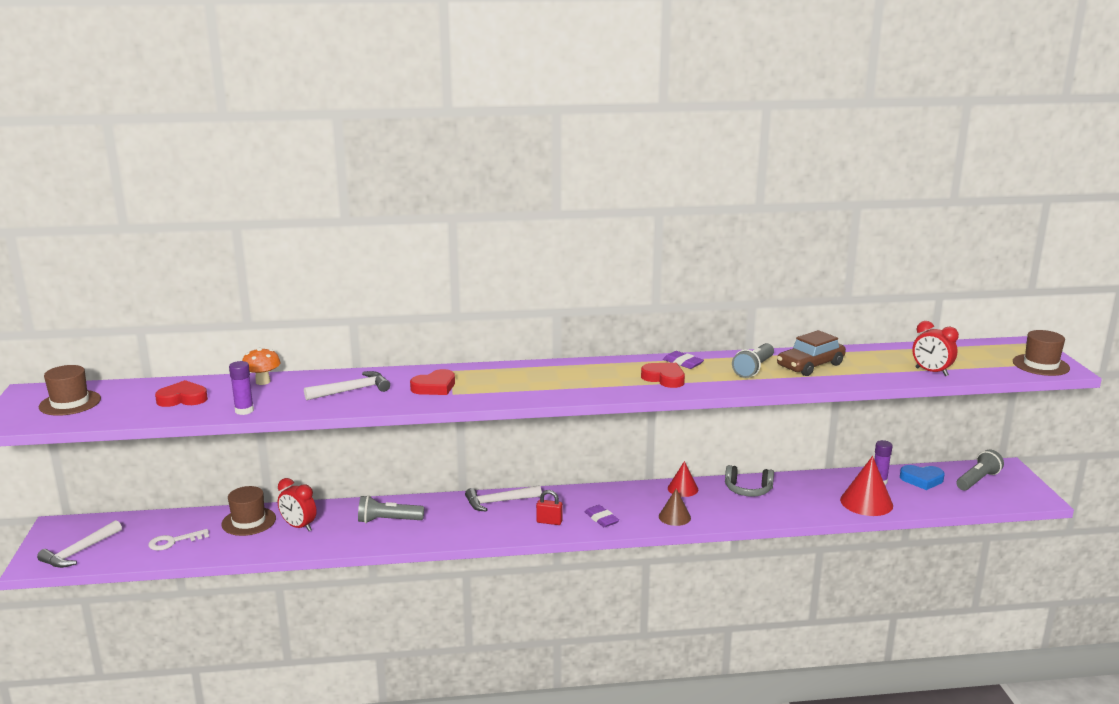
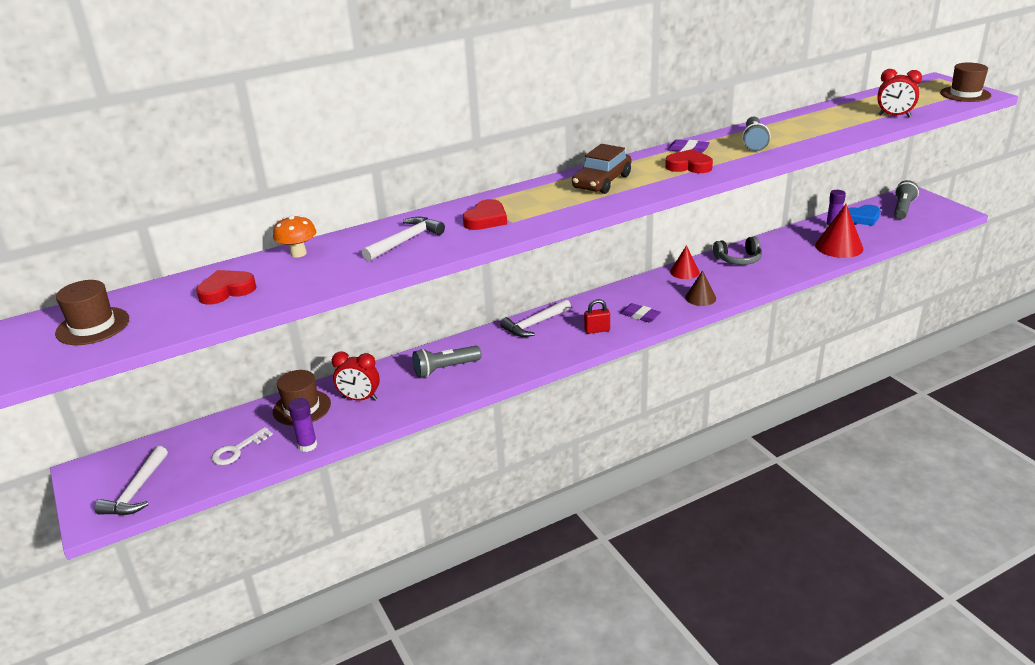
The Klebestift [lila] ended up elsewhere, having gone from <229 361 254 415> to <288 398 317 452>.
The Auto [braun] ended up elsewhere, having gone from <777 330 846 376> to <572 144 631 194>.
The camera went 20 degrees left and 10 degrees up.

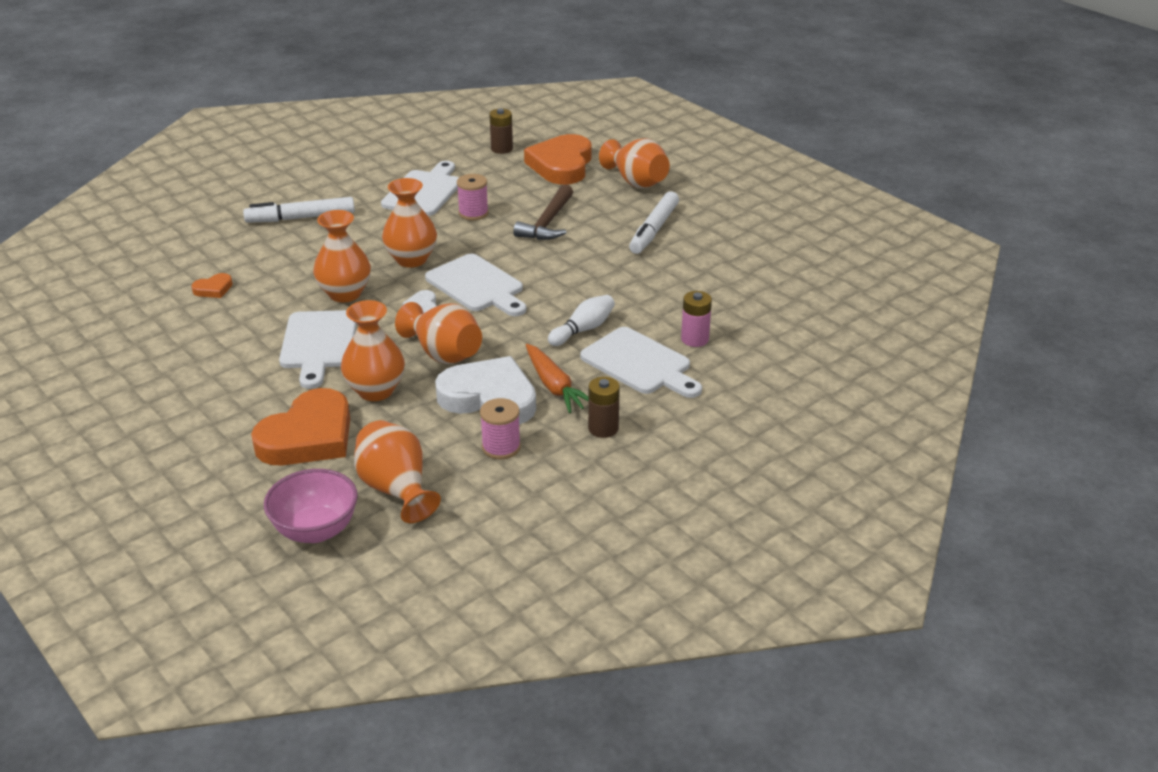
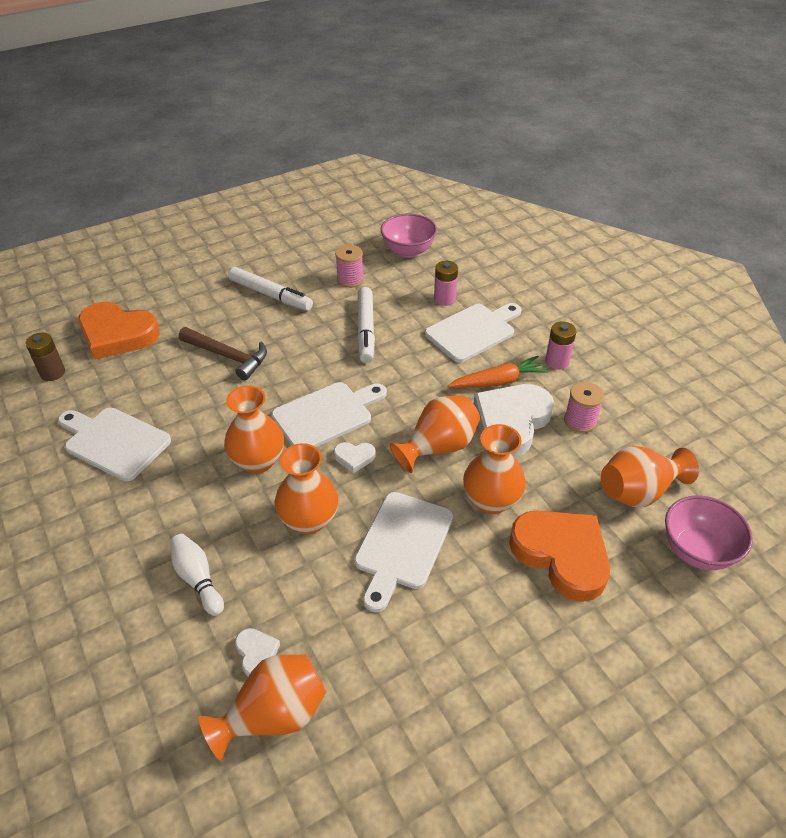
What was the Herz [orange] at <191 273 233 298> turned into the Herz [weiß] at <235 628 280 676>.
The Filzstift [weiß] ended up elsewhere, having gone from <243 197 355 223> to <357 287 375 363>.
The Schneidebrett [weiß] at <279 310 357 389> ended up facing another way, 105 degrees clockwise from before.
The Garnrolle [rosa] ended up elsewhere, having gone from <457 174 489 220> to <335 245 364 288>.
The Bowlingkegel [weiß] ended up elsewhere, having gone from <548 295 615 346> to <170 534 224 616>.
What was the Batterie [braun] at <588 377 620 438> turned into the Batterie [rosa] at <545 321 576 369>.
The Vase [orange] ended up elsewhere, having gone from <599 138 670 188> to <198 654 326 761>.
The second view gained the Schüssel [rosa] at <380 213 437 258>.
The camera went 80 degrees left and 10 degrees up.

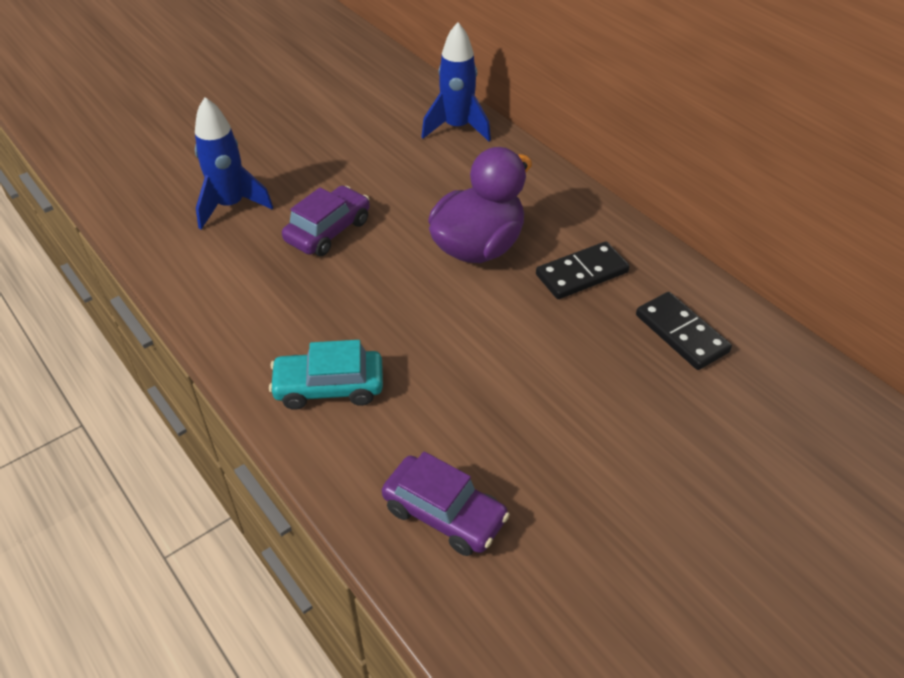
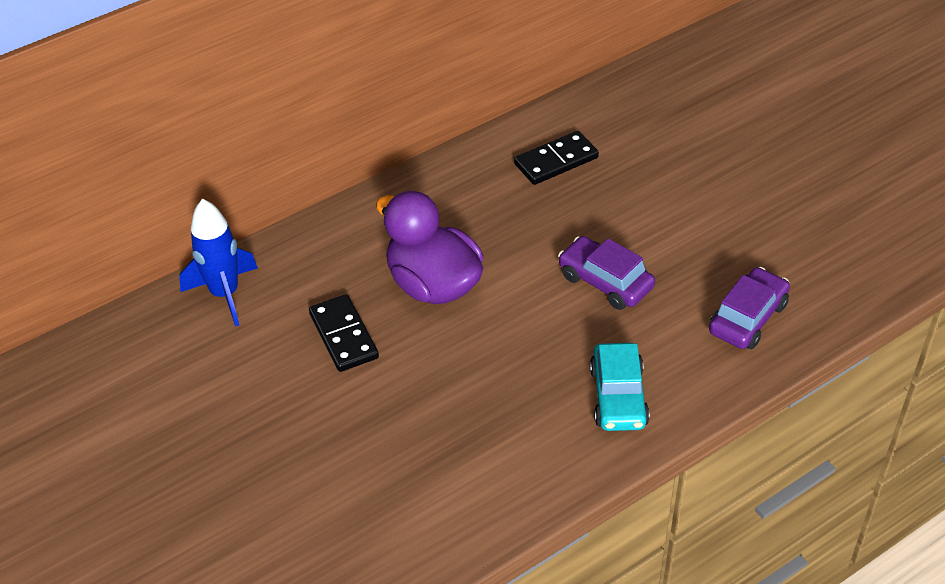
The second view lost the Rakete [blau] at <195 97 273 230>.
The Auto [lila] ended up elsewhere, having gone from <282 186 370 256> to <558 236 655 310>.
The Dominostein [schwarz] ended up elsewhere, having gone from <536 241 630 299> to <309 294 379 372>.
The camera went 85 degrees left and 0 degrees up.

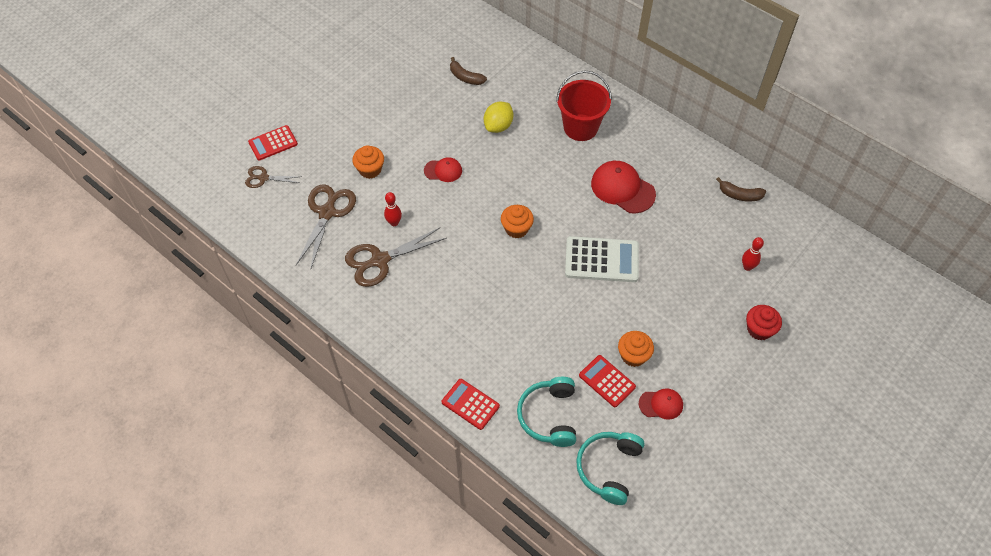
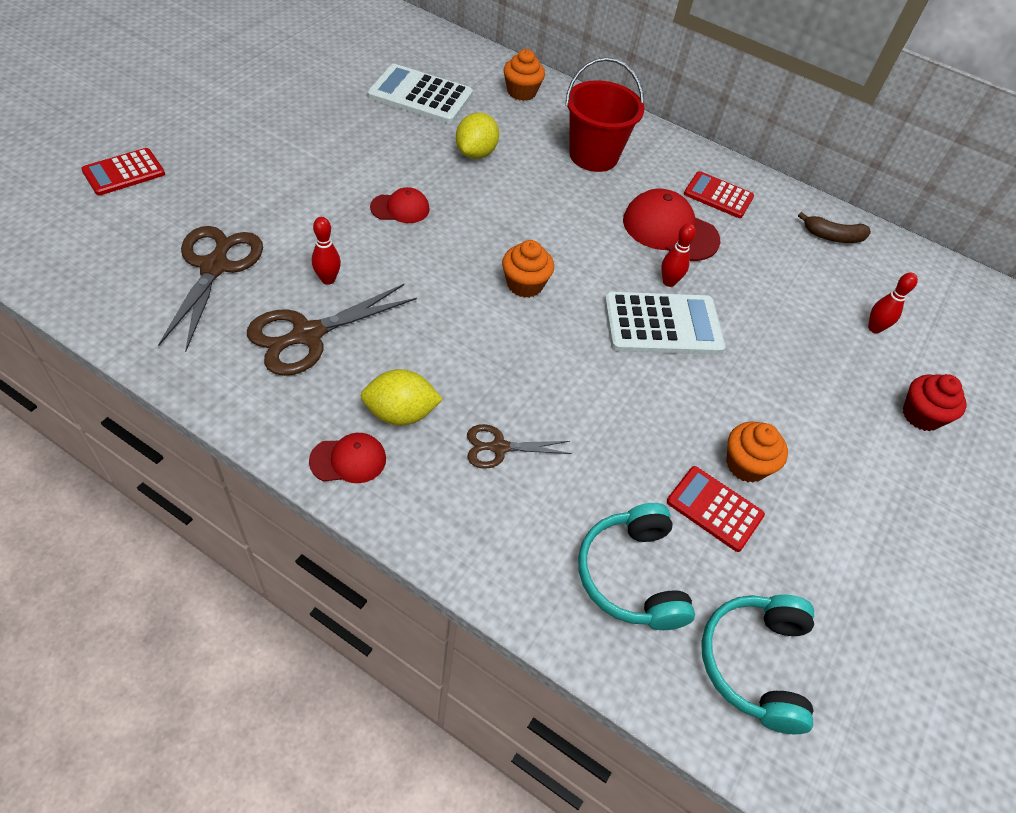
The Schere [braun] ended up elsewhere, having gone from <245 166 302 188> to <467 424 572 469>.
The Muffin [orange] ended up elsewhere, having gone from <352 146 384 179> to <504 49 545 101>.
The Taschenrechner [rot] ended up elsewhere, having gone from <442 379 500 430> to <684 171 754 218>.
Where the Banane [braun] stood at <450 57 487 85>, the Taschenrechner [weiß] came to stand at <367 64 473 124>.
The Kappe [rot] ended up elsewhere, having gone from <639 388 683 420> to <309 433 386 483>.
The second view gained the Zitrone [gelb] at <361 369 443 426>.
The second view gained the Bowlingkegel [rot] at <661 223 696 287>.
The camera went 15 degrees left and 5 degrees down.

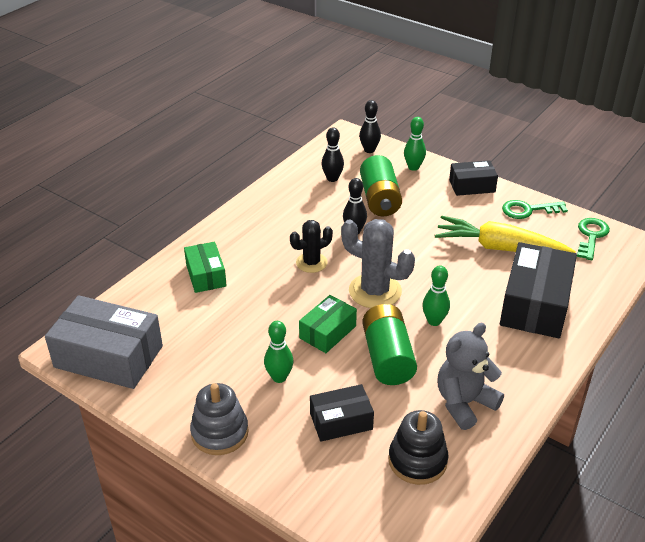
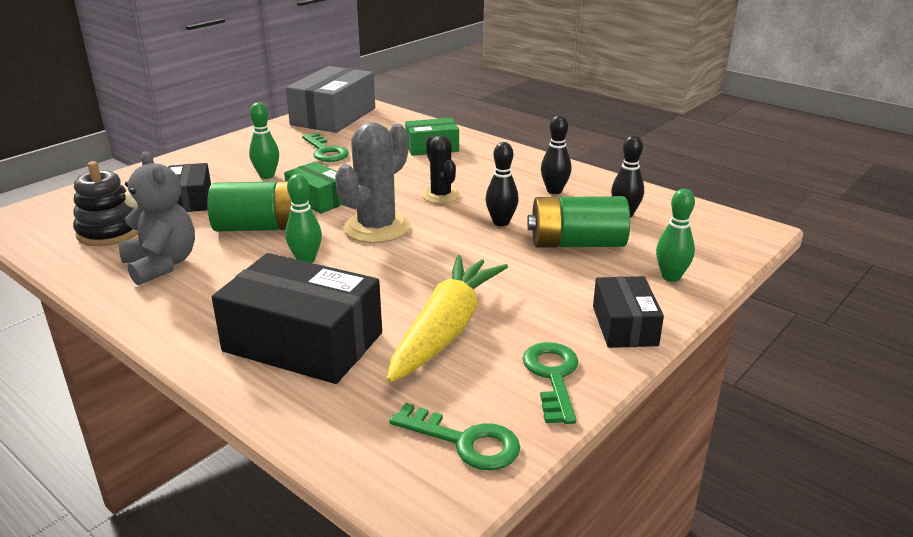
The second view lost the Stapelspielzeug [grau] at <190 383 248 455>.
The Bowlingkegel [schwarz] ended up elsewhere, having gone from <359 100 381 153> to <541 115 571 194>.
The second view gained the Schlüssel [grün] at <302 133 349 162>.
The camera went 95 degrees right and 10 degrees down.

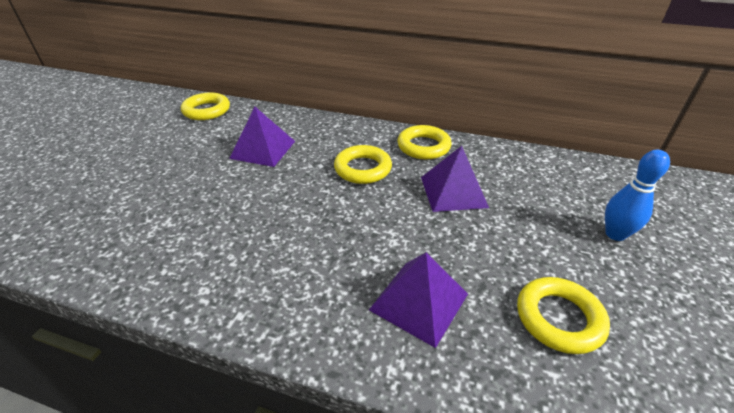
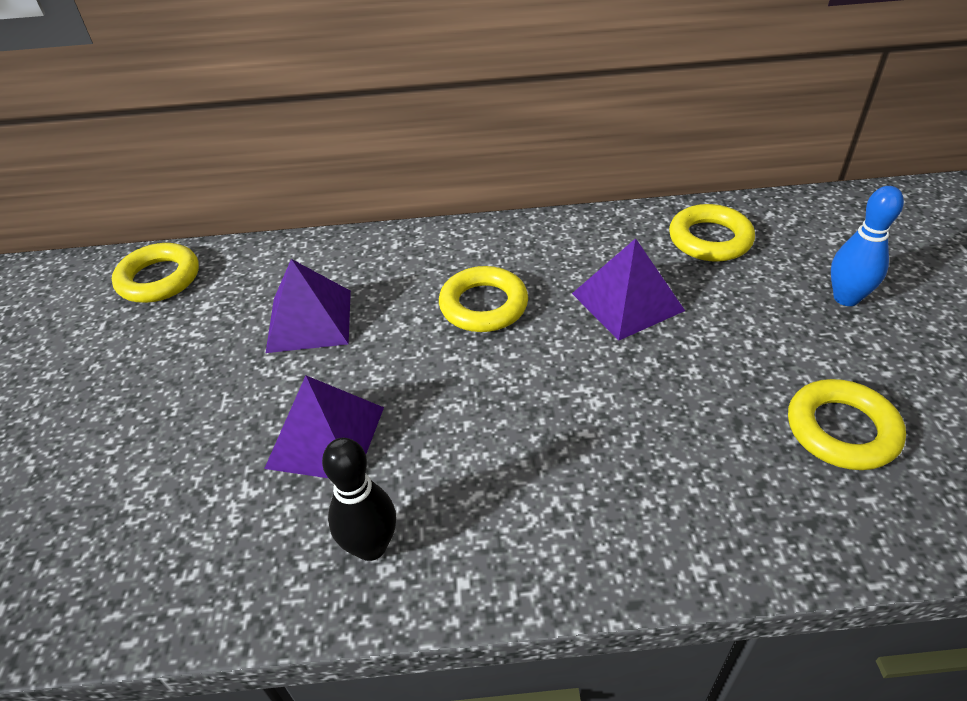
The Pyramide [lila] ended up elsewhere, having gone from <369 253 468 348> to <264 376 384 478>.
The Ring [gelb] ended up elsewhere, having gone from <397 125 452 159> to <669 204 755 262>.
The second view gained the Bowlingkegel [schwarz] at <322 438 396 561>.
The camera went 20 degrees left and 5 degrees up.

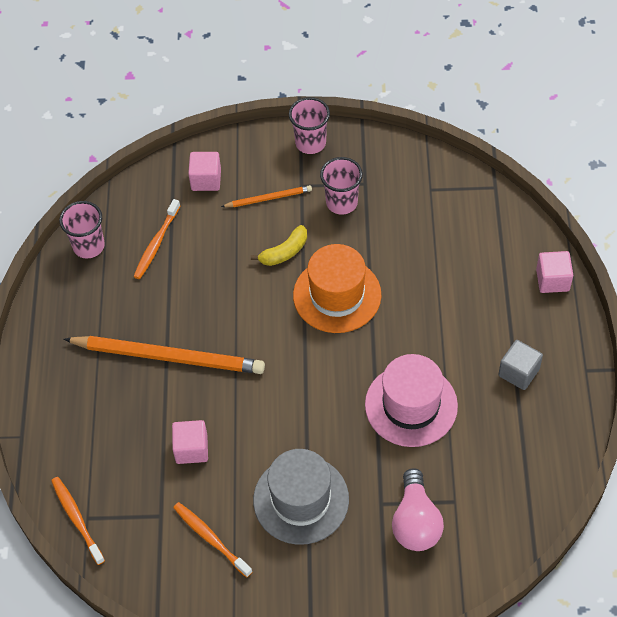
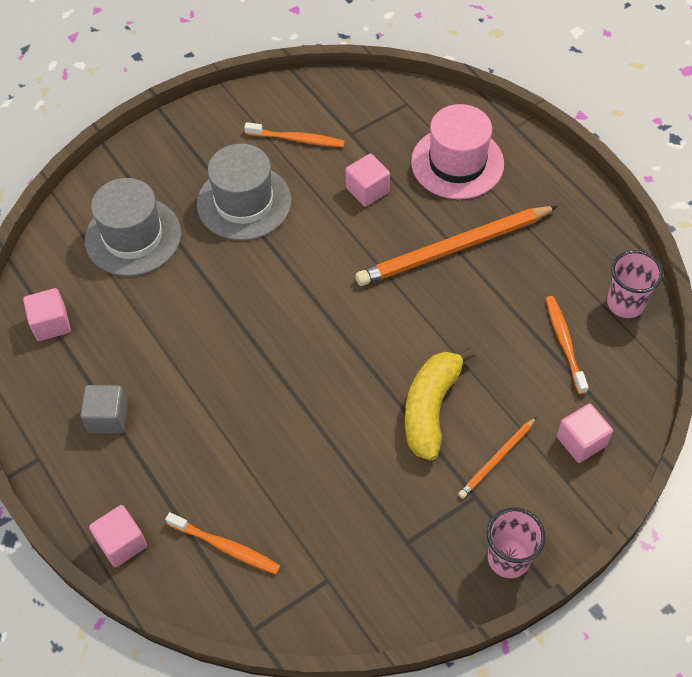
The Zahnbürste [orange] ended up elsewhere, having gone from <51 477 105 565> to <165 512 280 574>.
The size of the Banane [gelb] at <251 225 307 266> changed by a factor of 1.64.
The second view lost the Hut [orange] at <293 244 381 333>.
The second view lost the Becher [rosa] at <320 157 363 215>.
The Hut [rosa] ended up elsewhere, having gone from <365 354 458 447> to <411 104 504 200>.
Where the Glühbirne [rosa] stood at <392 468 444 551>, the Hut [grau] came to stand at <85 178 181 276>.
The second view gained the Kubus [rosa] at <23 288 71 341>.
The camera went 145 degrees right and 0 degrees up.

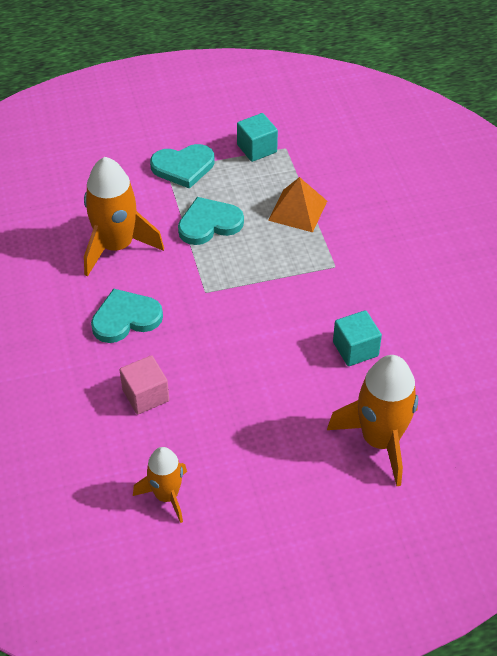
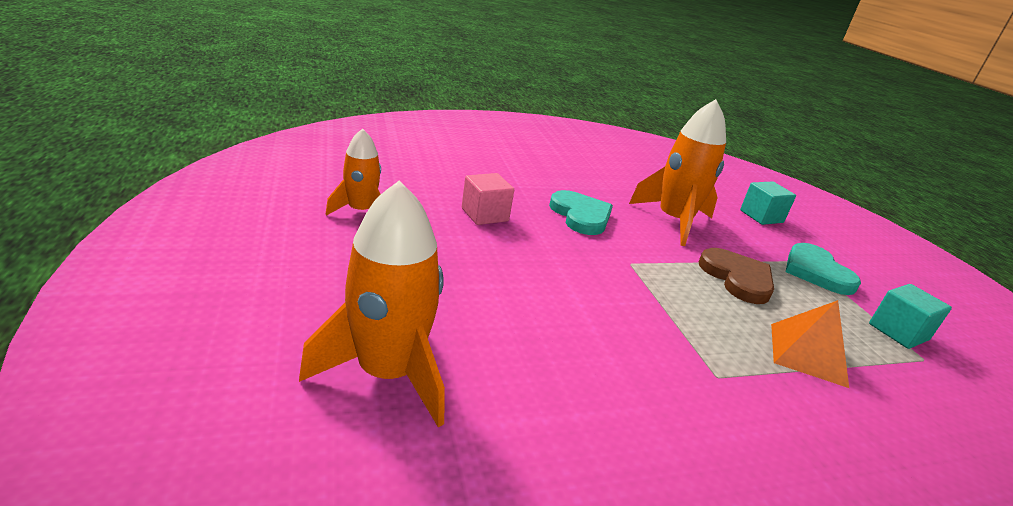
What was the Herz [türkis] at <178 197 244 245> turned into the Herz [braun] at <699 248 774 304>.
The Kubus [türkis] ended up elsewhere, having gone from <333 310 382 366> to <740 181 796 225>.
The camera went 85 degrees right and 20 degrees down.

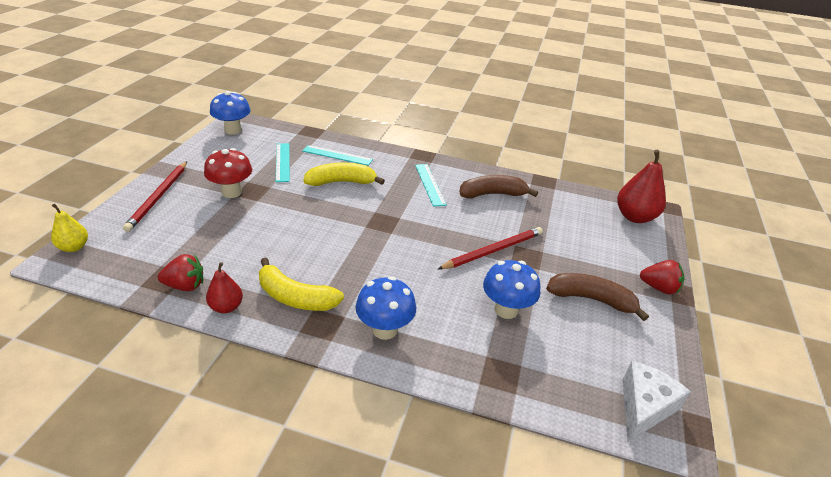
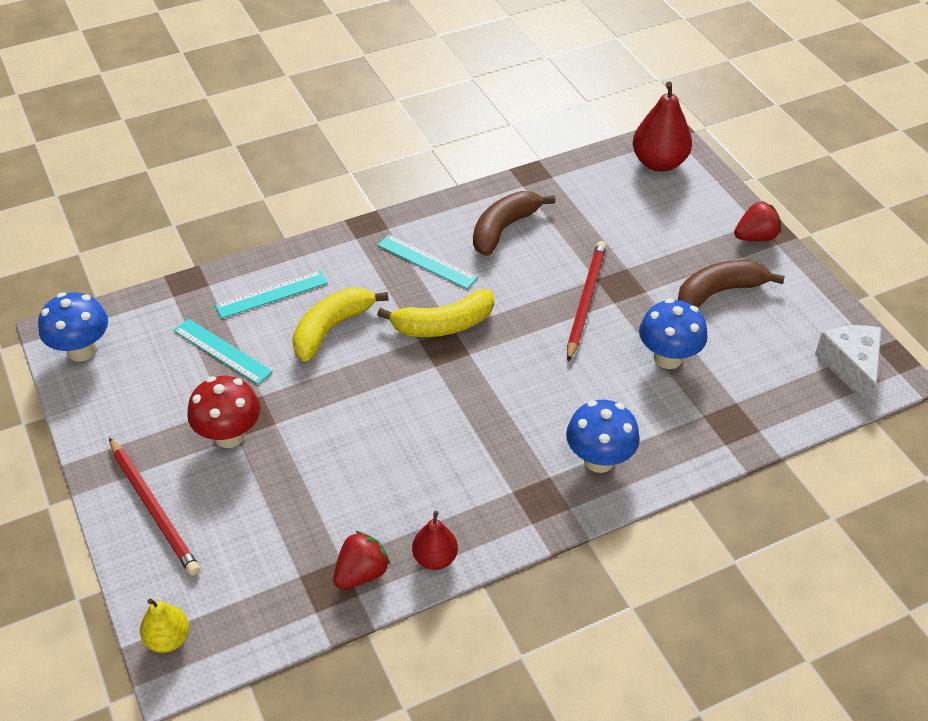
The Banane [gelb] ended up elsewhere, having gone from <259 258 344 311> to <377 289 494 337>.
The camera went 40 degrees left and 10 degrees up.

